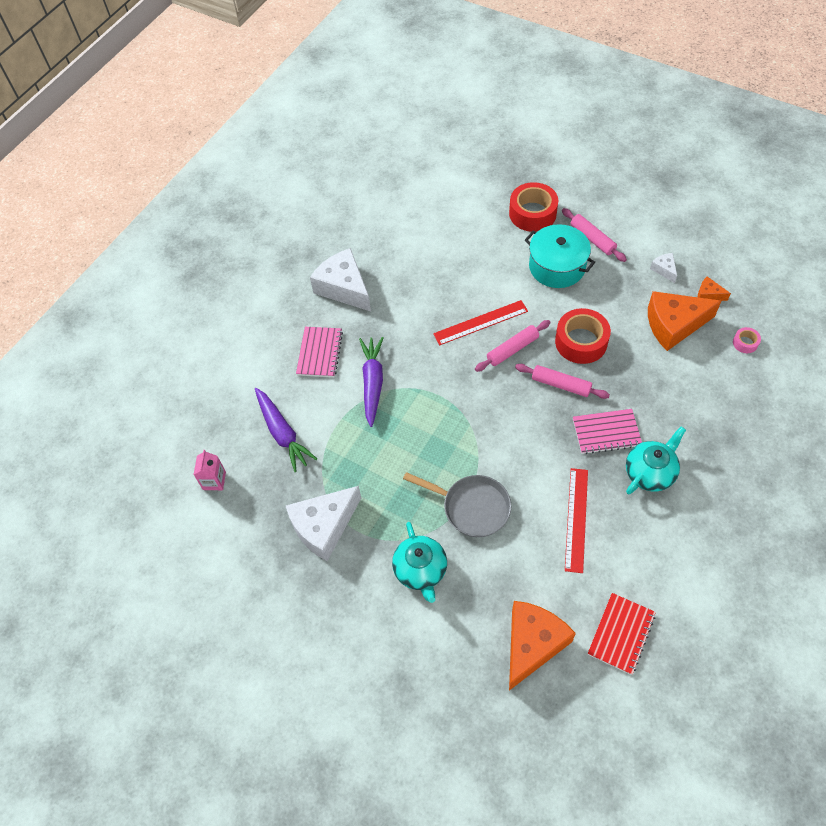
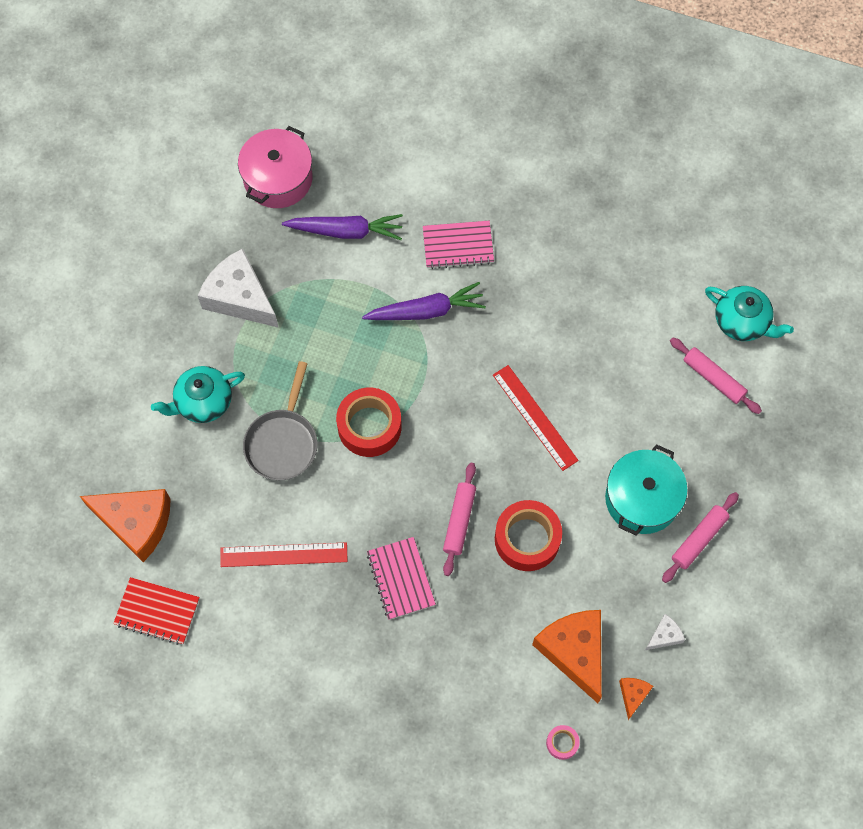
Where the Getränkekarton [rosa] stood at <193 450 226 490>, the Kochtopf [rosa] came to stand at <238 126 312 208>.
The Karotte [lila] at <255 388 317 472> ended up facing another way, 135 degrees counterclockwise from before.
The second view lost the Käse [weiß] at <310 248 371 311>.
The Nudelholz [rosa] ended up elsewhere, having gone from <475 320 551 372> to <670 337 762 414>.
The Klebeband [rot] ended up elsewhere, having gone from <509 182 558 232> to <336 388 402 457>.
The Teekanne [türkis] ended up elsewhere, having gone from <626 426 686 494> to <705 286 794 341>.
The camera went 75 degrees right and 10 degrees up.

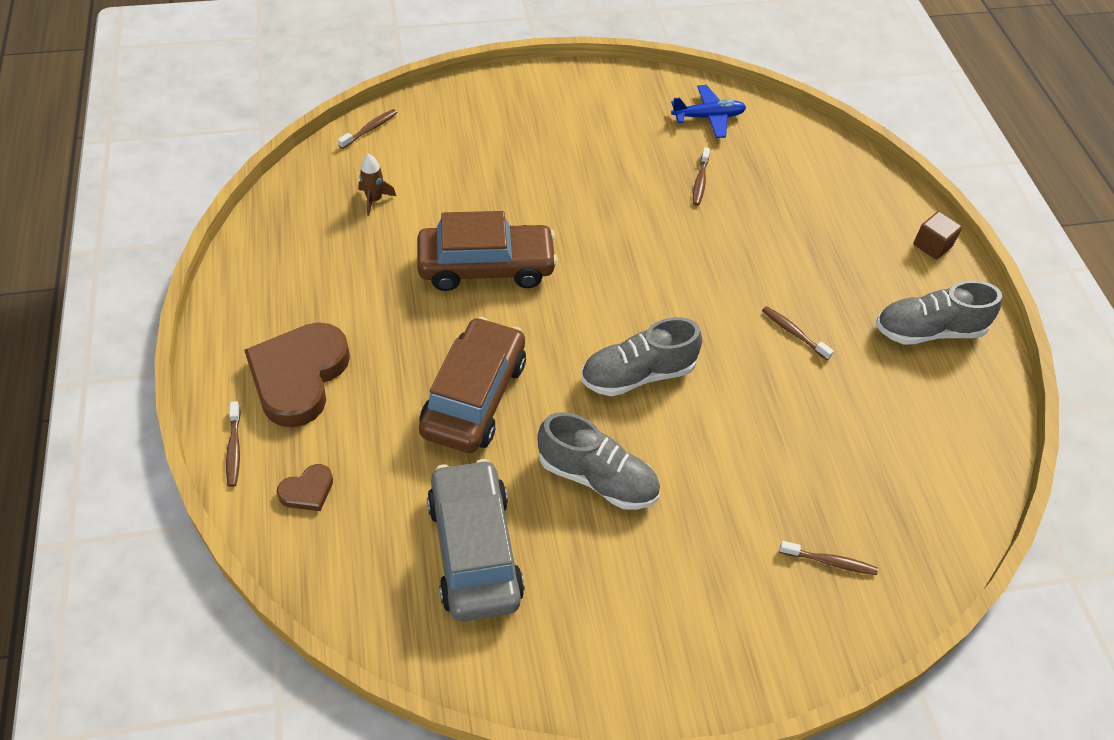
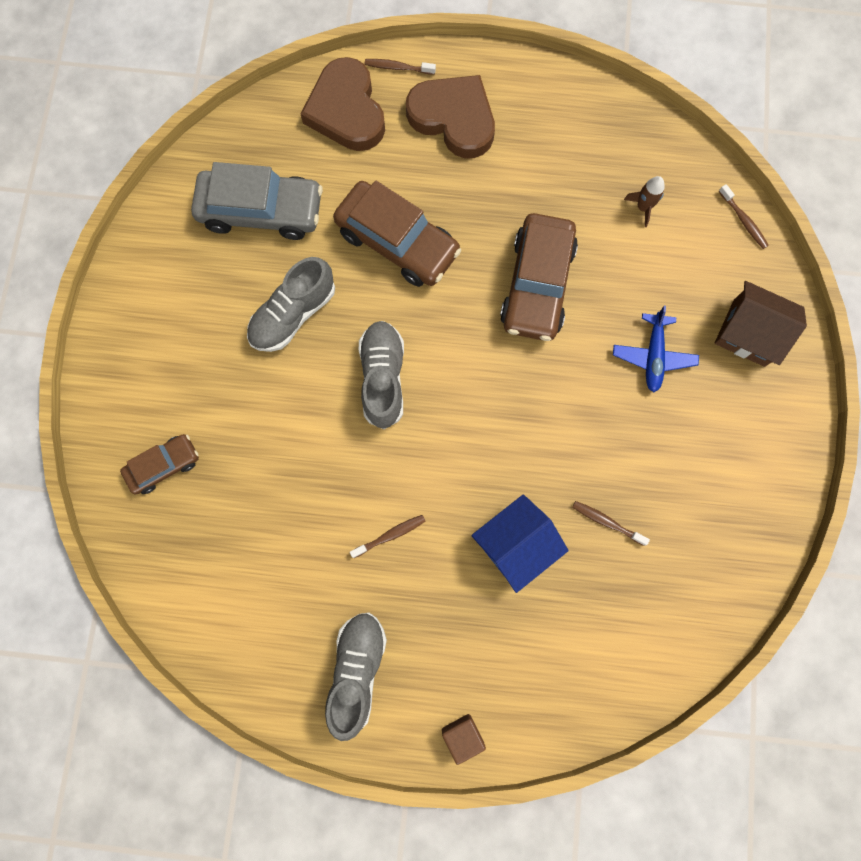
The size of the Herz [braun] at <277 464 333 511> changed by a factor of 2.22.
The Flugzeug [blau] ended up elsewhere, having gone from <671 85 746 138> to <613 306 699 392>.
Where the Zahnbürste [braun] stood at <779 541 878 575>, the Auto [braun] came to stand at <120 434 199 495>.
The second view gained the Haus [blau] at <471 494 569 593>.
The second view gained the Haus [braun] at <715 281 807 367>.
The camera went 110 degrees right and 25 degrees up.

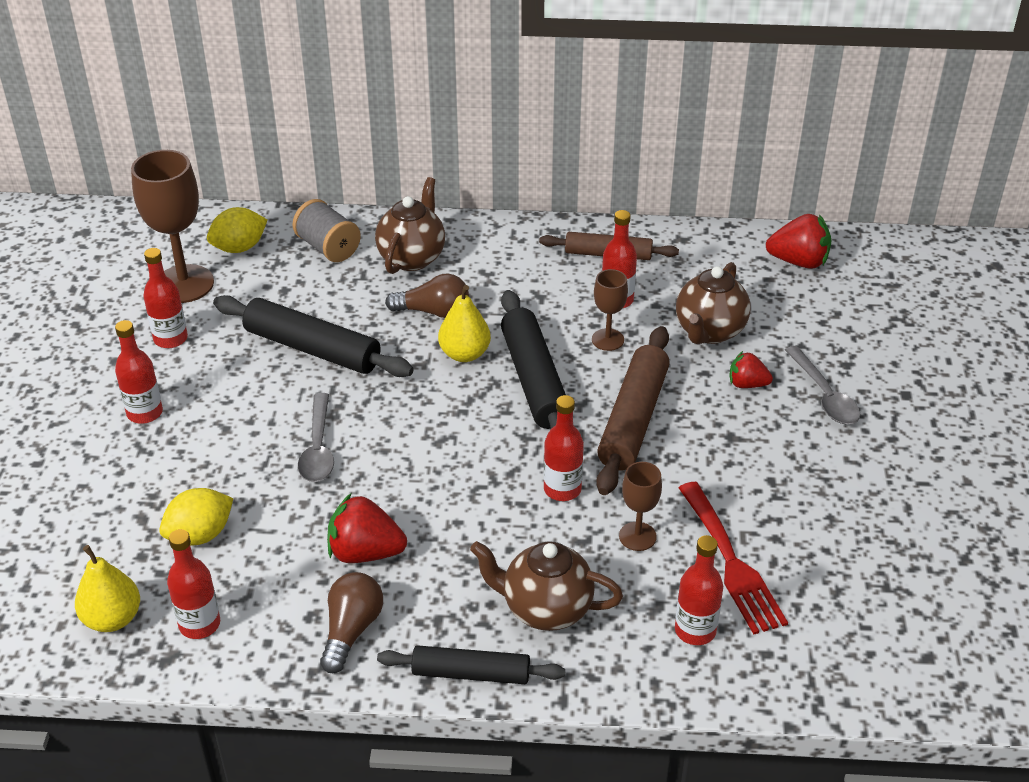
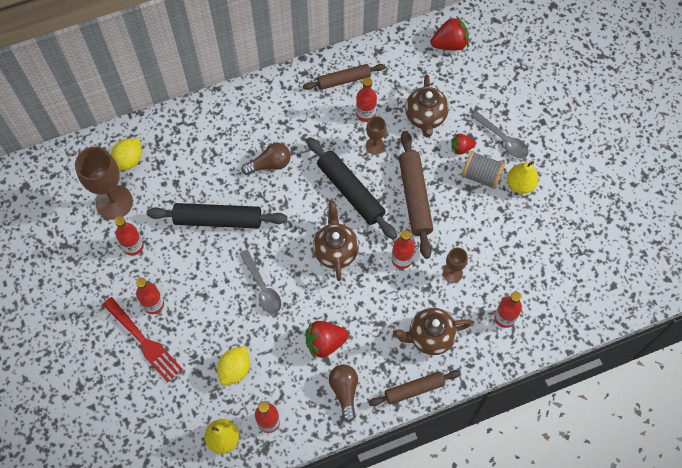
The Garnrolle [grau] ended up elsewhere, having gone from <292 199 361 262> to <462 151 505 189>.
The Teekanne [braun] ended up elsewhere, having gone from <375 177 445 274> to <313 201 359 281>.
What was the Nudelholz [schwarz] at <377 645 565 684> turned into the Nudelholz [braun] at <369 370 461 406>.
The Birne [gelb] ended up elsewhere, having gone from <438 285 491 362> to <507 161 539 194>.
The Gabel [rot] ended up elsewhere, having gone from <678 482 788 634> to <103 297 182 382>.
The camera went 25 degrees left and 25 degrees up.

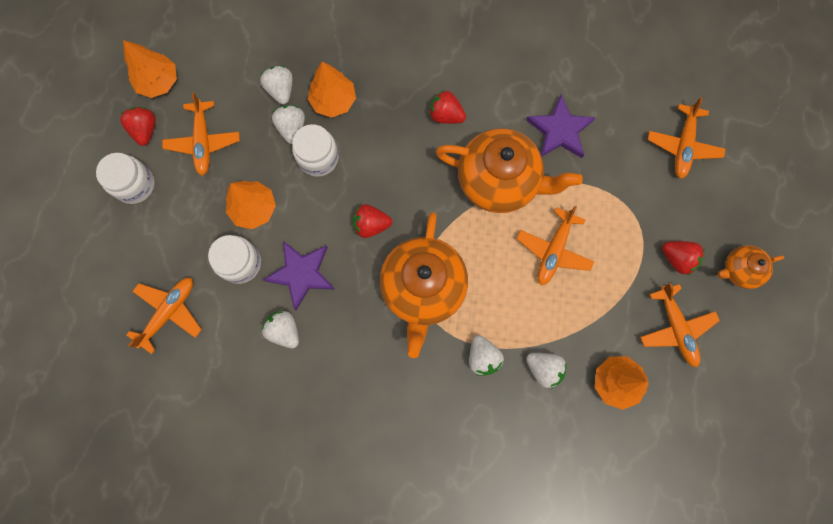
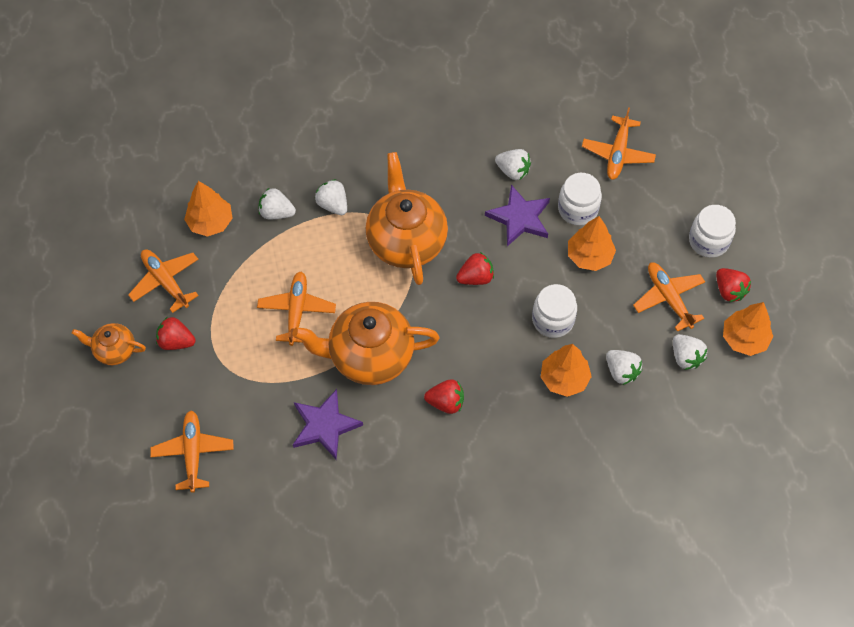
The Erdbeere [weiß] ended up elsewhere, having gone from <272 105 305 144> to <673 334 707 370>.
The Teekanne [orange] at <718 245 784 289> ended up facing another way, 135 degrees counterclockwise from before.
The camera went 160 degrees right and 15 degrees down.

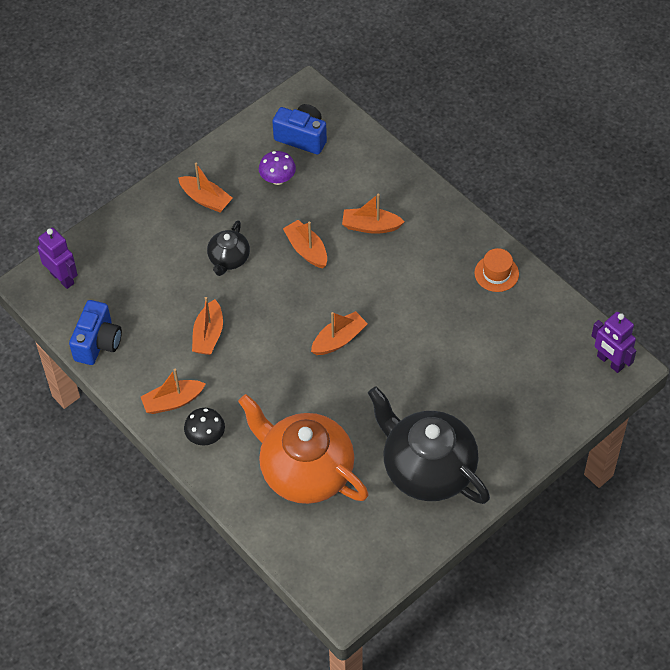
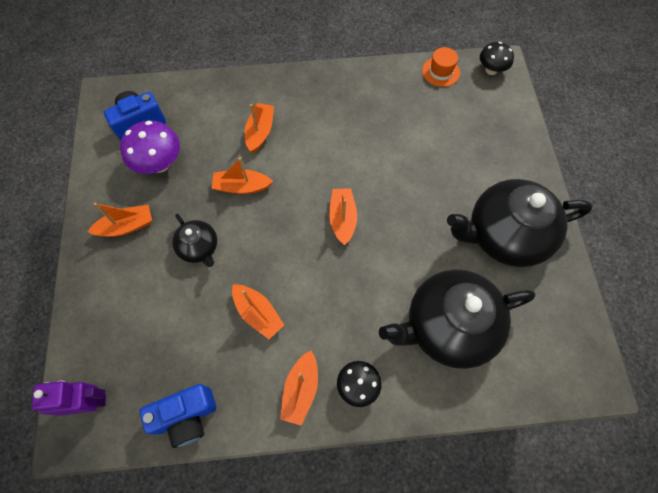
The Kamera [blau] at <69 300 122 365> ended up facing another way, 105 degrees clockwise from before.
What was the Teekanne [orange] at <238 394 368 504> turned into the Teekanne [schwarz] at <379 269 536 369>.
The size of the Pilz [lila] at <259 151 296 185> changed by a factor of 1.54.
The Boot [orange] at <342 194 405 234> ended up facing another way, 150 degrees clockwise from before.
The Hut [orange] ended up elsewhere, having gone from <474 248 519 292> to <422 47 460 87>.
Where the Roboter [lila] stood at <591 312 636 373>, the Pilz [schwarz] came to stand at <480 42 514 75>.
The camera went 55 degrees left and 10 degrees up.

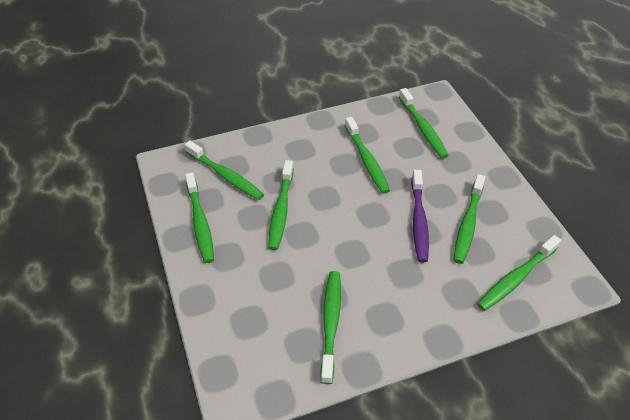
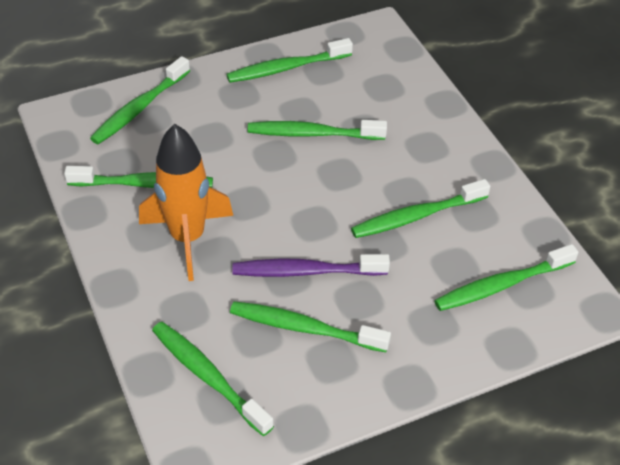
The Zahnbürste [grün] ended up elsewhere, having gone from <185 141 264 200> to <90 56 190 144>.
The second view gained the Rakete [orange] at <139 124 233 281>.
The camera went 85 degrees right and 0 degrees up.

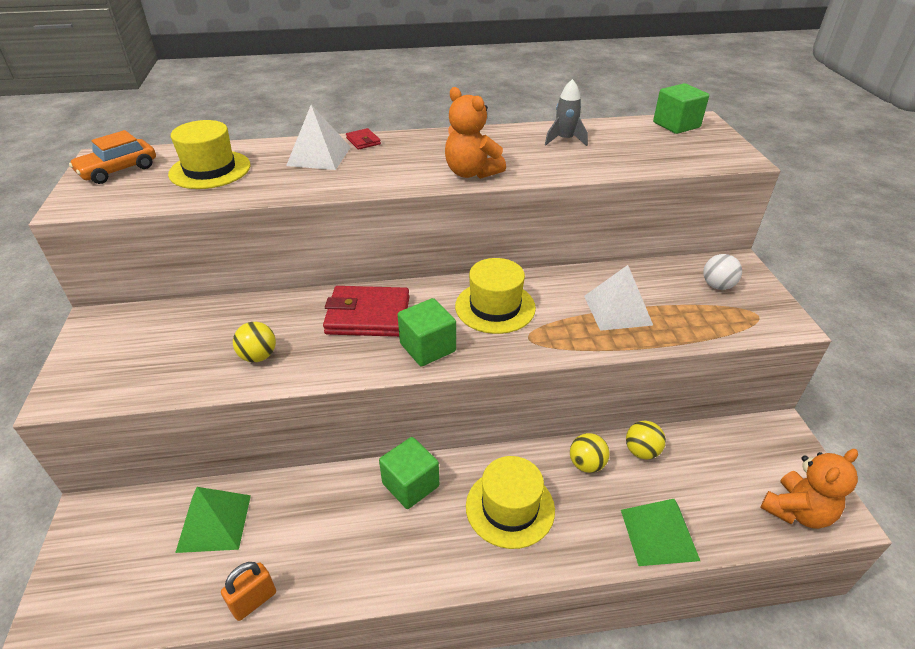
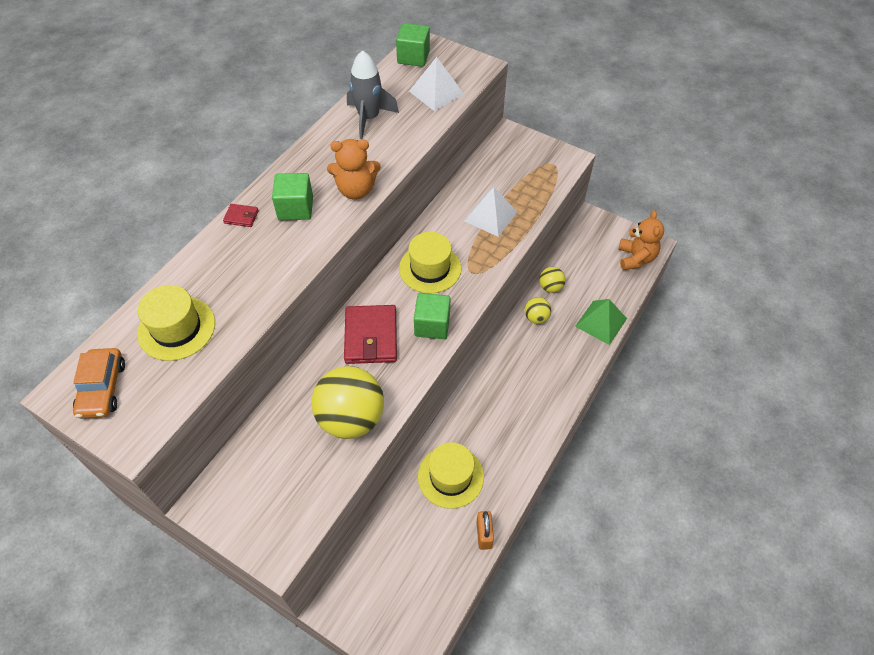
The second view lost the Pyramide [grün] at <175 487 251 553>.
The size of the Ball [gelb] at <233 322 276 362> changed by a factor of 2.12.
The Pyramide [weiß] ended up elsewhere, having gone from <286 105 351 170> to <409 57 464 111>.
The Geldbörse [rot] at <323 286 410 337> ended up facing another way, 45 degrees counterclockwise from before.
The Kubus [grün] ended up elsewhere, having gone from <379 437 439 509> to <272 173 313 220>.
The Hut [gelb] ended up elsewhere, having gone from <466 456 555 549> to <418 442 484 509>.
The size of the Rakete [grau] at <545 79 588 146> changed by a factor of 1.52.
The second view lost the Ball [weiß] at <703 254 742 290>.
The camera went 50 degrees left and 15 degrees up.

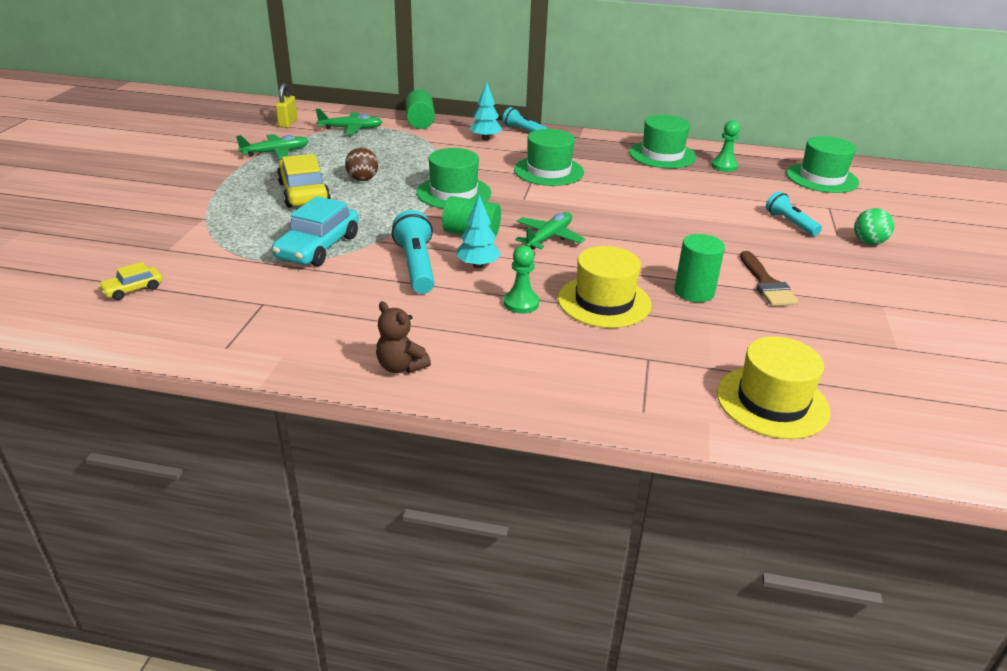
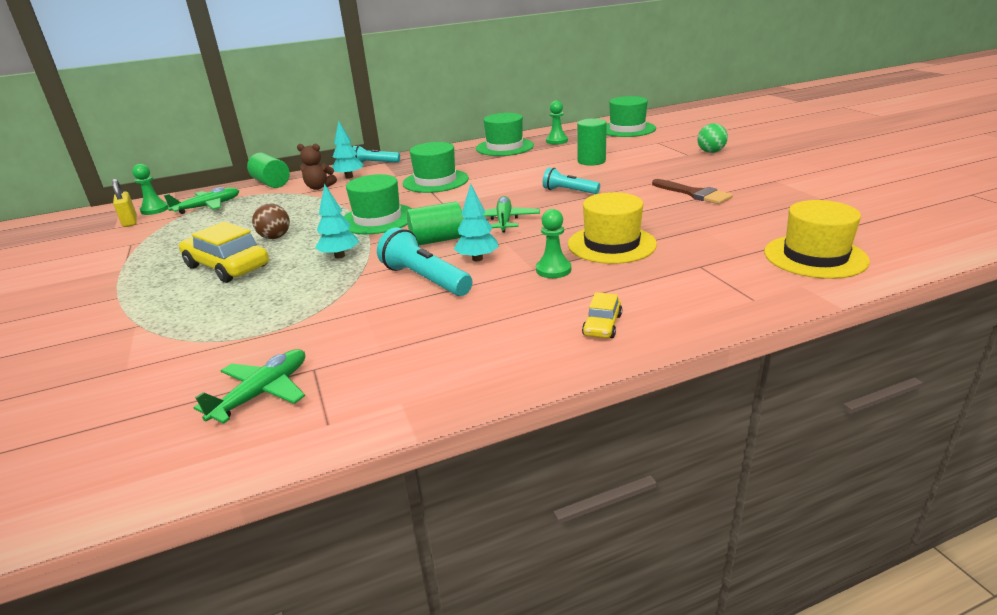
The Auto [gelb] ended up elsewhere, having gone from <98 262 163 300> to <582 292 622 338>.
The Flugzeug [grün] ended up elsewhere, having gone from <236 134 309 159> to <193 349 305 424>.
The second view lost the Auto [türkis] at <272 196 359 266>.
The Teddybär [braun] ended up elsewhere, having gone from <376 301 431 373> to <297 144 337 190>.
The Vollzylinder [grün] ended up elsewhere, having gone from <674 234 725 302> to <577 118 607 166>.
The Taschenlampe [türkis] ended up elsewhere, having gone from <766 191 822 236> to <543 168 600 194>.
The second view gained the Bauer [grün] at <132 164 169 215>.
The second view gained the Baum [türkis] at <315 183 359 258>.
The camera went 30 degrees left and 5 degrees down.

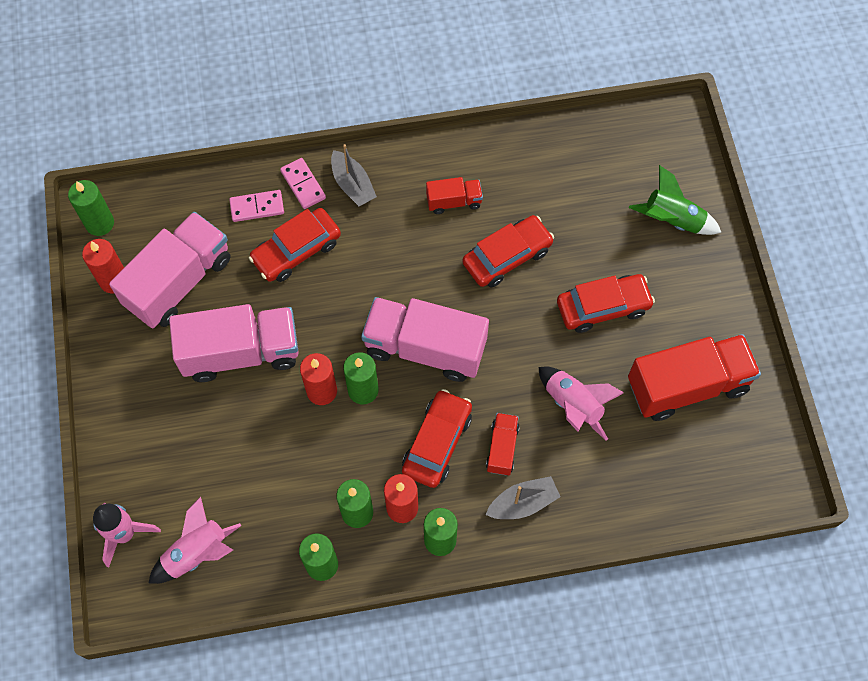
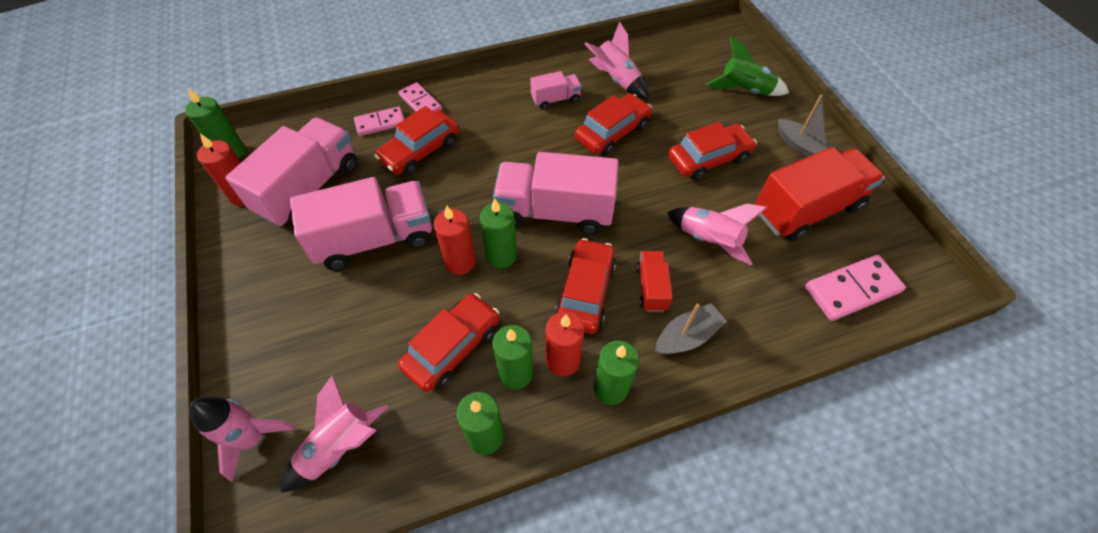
The Boot [grau] ended up elsewhere, having gone from <331 144 377 206> to <778 95 838 157>.
What was the Lastwagen [rot] at <426 177 483 214> turned into the Lastwagen [rosa] at <530 71 582 110>.
The second view gained the Auto [rot] at <398 293 499 392>.
The second view gained the Rakete [rosa] at <584 21 649 99>.
The second view gained the Dominostein [rosa] at <805 255 906 321>.
The camera went 10 degrees left and 10 degrees down.

